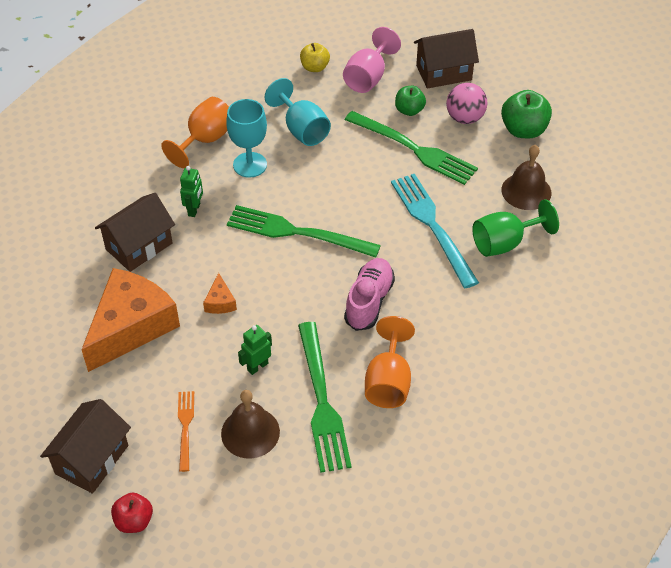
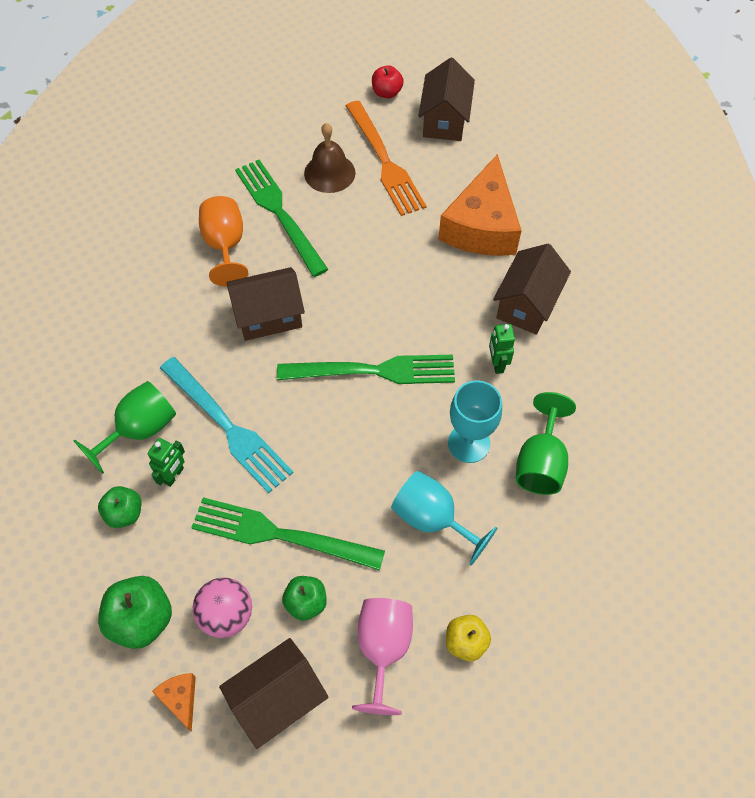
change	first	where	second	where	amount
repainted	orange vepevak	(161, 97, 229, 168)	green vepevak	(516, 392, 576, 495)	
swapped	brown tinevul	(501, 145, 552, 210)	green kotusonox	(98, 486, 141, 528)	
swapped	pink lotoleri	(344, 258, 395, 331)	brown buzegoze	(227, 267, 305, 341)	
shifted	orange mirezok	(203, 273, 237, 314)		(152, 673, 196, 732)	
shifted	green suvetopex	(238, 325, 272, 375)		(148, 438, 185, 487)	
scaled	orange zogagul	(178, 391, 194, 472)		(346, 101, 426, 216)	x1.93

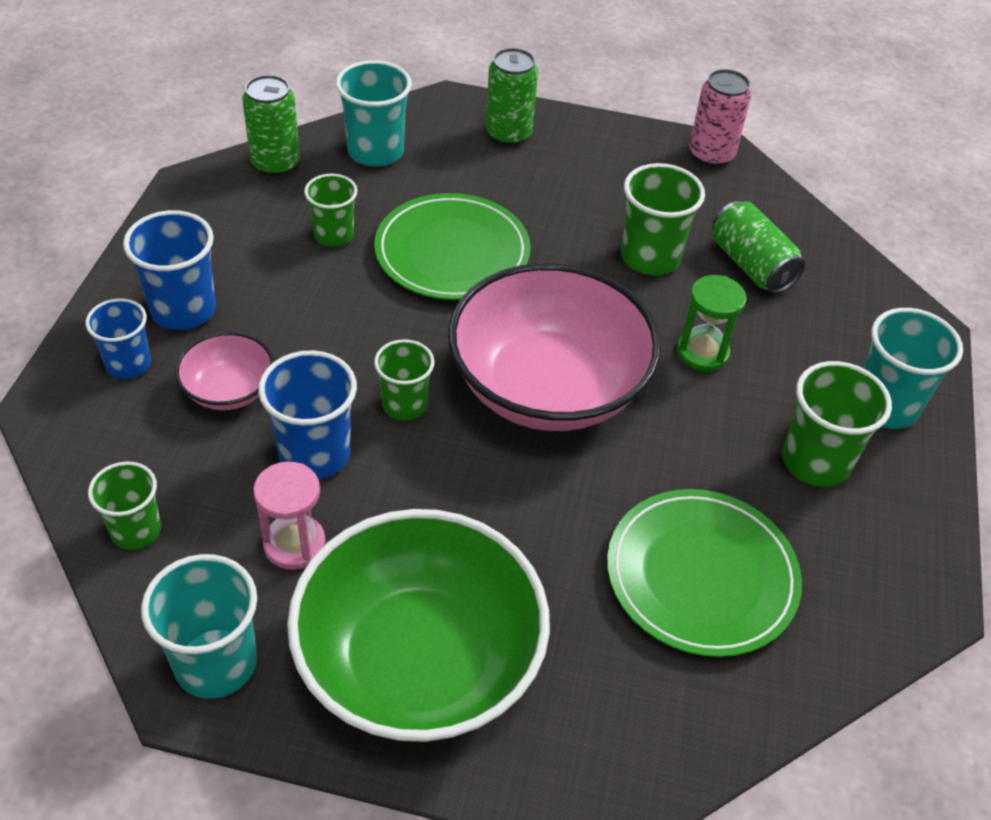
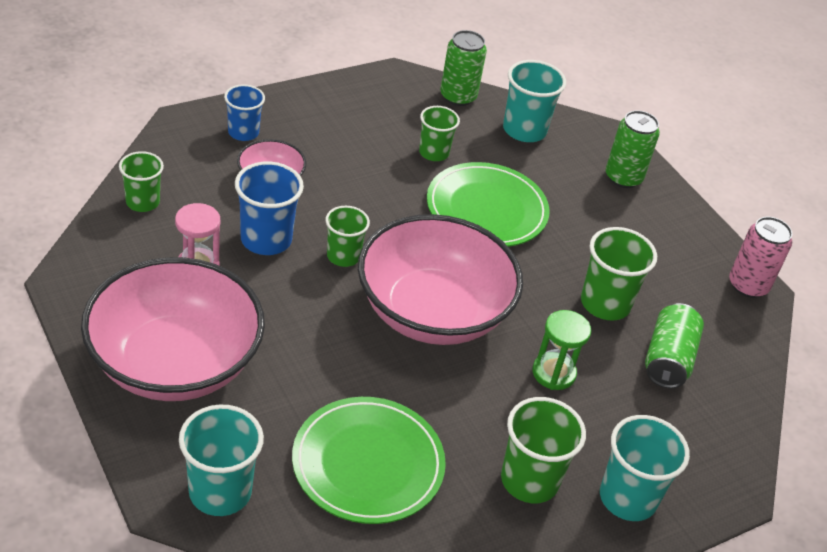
change	first	where	second	where	amount
gone	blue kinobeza	(123, 210, 216, 330)			
repainted	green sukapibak	(287, 509, 550, 742)	pink sukapibak	(81, 257, 265, 401)	
shifted	turquoise kinobeza	(141, 554, 257, 699)		(179, 404, 264, 516)	

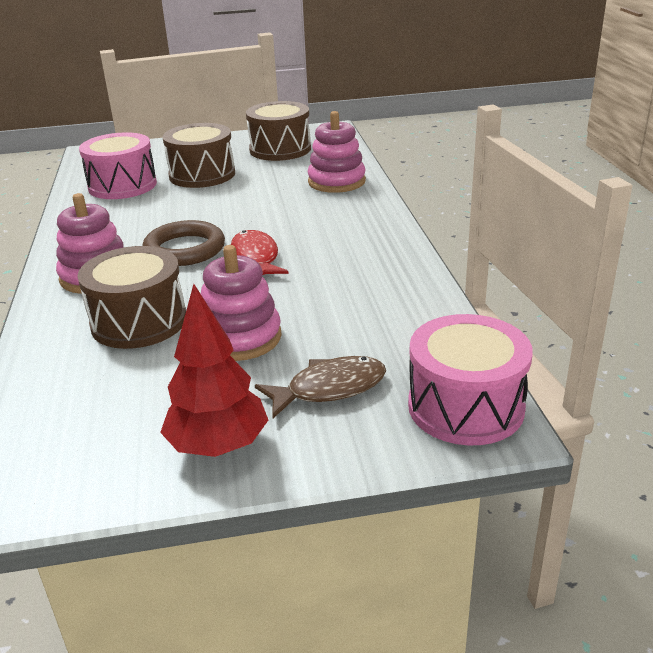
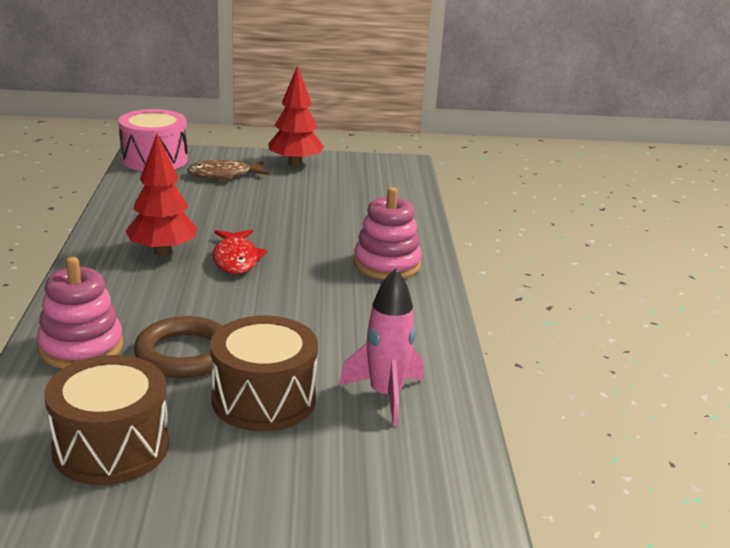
change	first	where	second	where	amount
swapped	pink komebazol	(79, 132, 157, 199)	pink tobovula	(339, 268, 423, 426)	
shifted	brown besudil	(143, 220, 225, 266)		(134, 316, 222, 378)	
gone	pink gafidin	(201, 245, 282, 361)			
gone	brown komebazol	(77, 246, 186, 349)			
new			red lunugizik	(126, 134, 197, 256)	

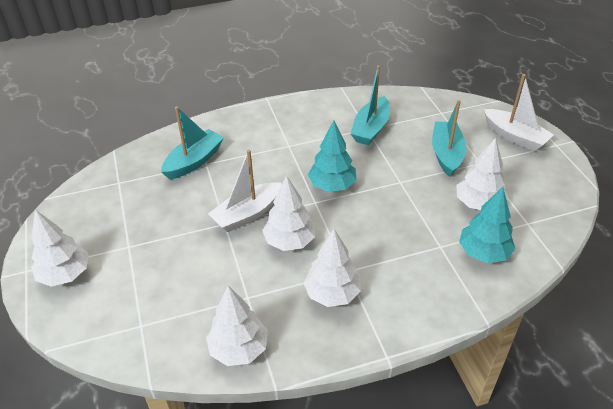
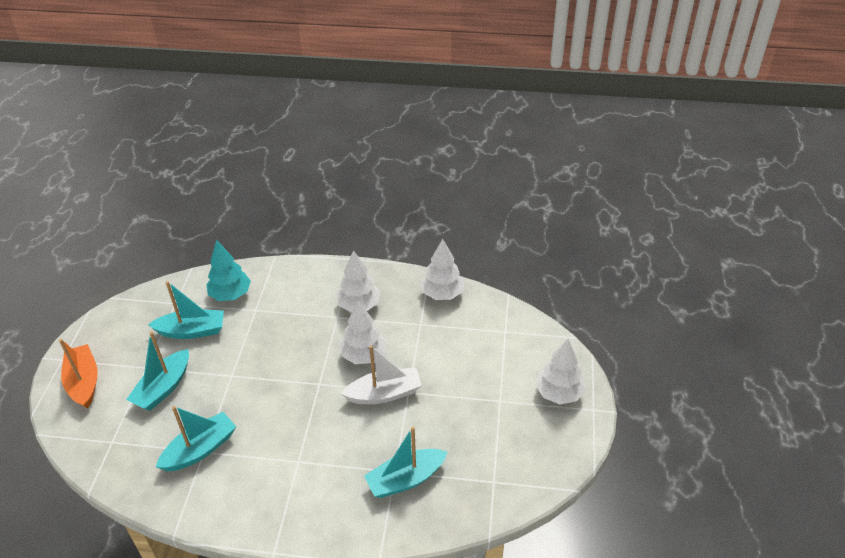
change	first	where	second	where	amount
repainted	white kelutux	(484, 74, 554, 151)	orange kelutux	(59, 339, 98, 409)	
gone	turquoise lunugizik	(308, 120, 357, 192)			
swapped	white lunugizik	(456, 138, 508, 210)	turquoise kelutux	(148, 281, 224, 339)	

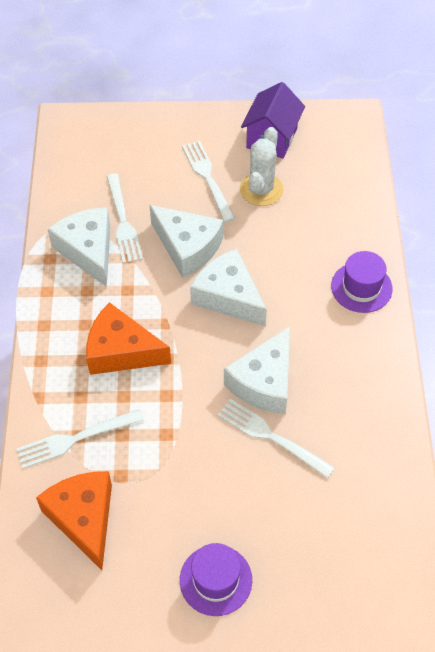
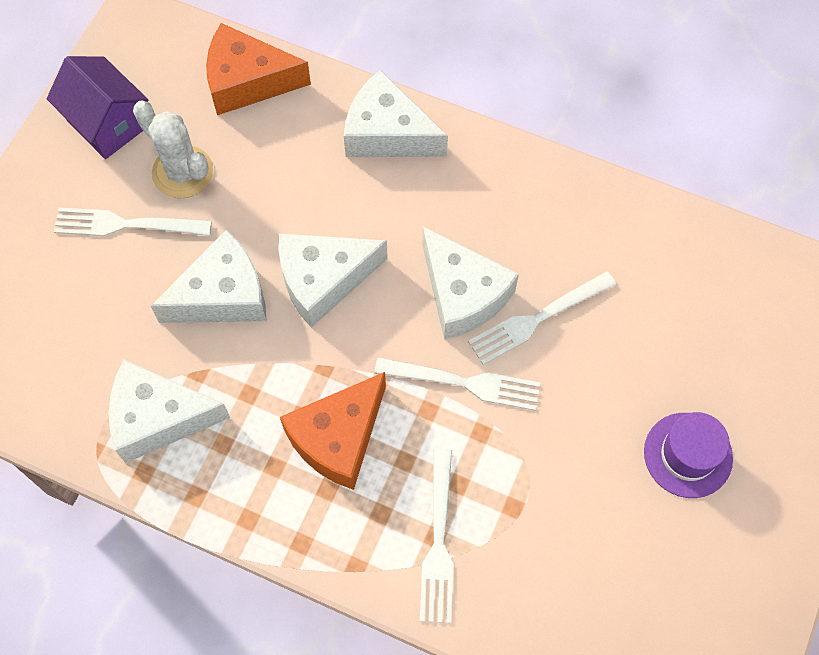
change	first	where	second	where	amount
shifted	white zogagul	(106, 173, 143, 263)		(374, 357, 540, 411)	
swapped	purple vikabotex	(331, 251, 392, 313)	white mirezok	(344, 70, 448, 157)	
shifted	orange mirezok	(36, 471, 112, 570)		(206, 23, 311, 115)	

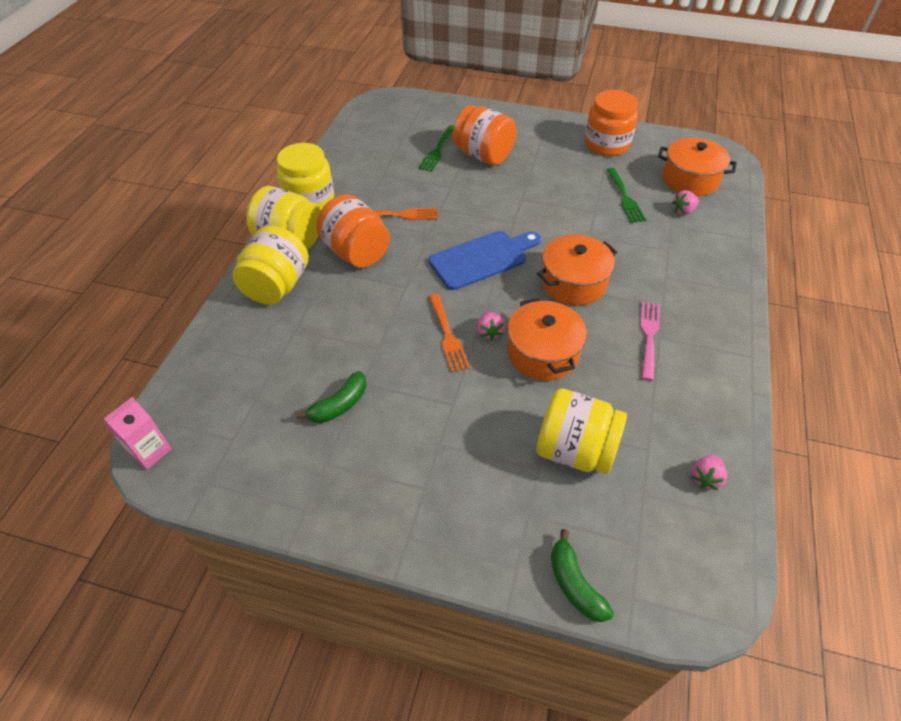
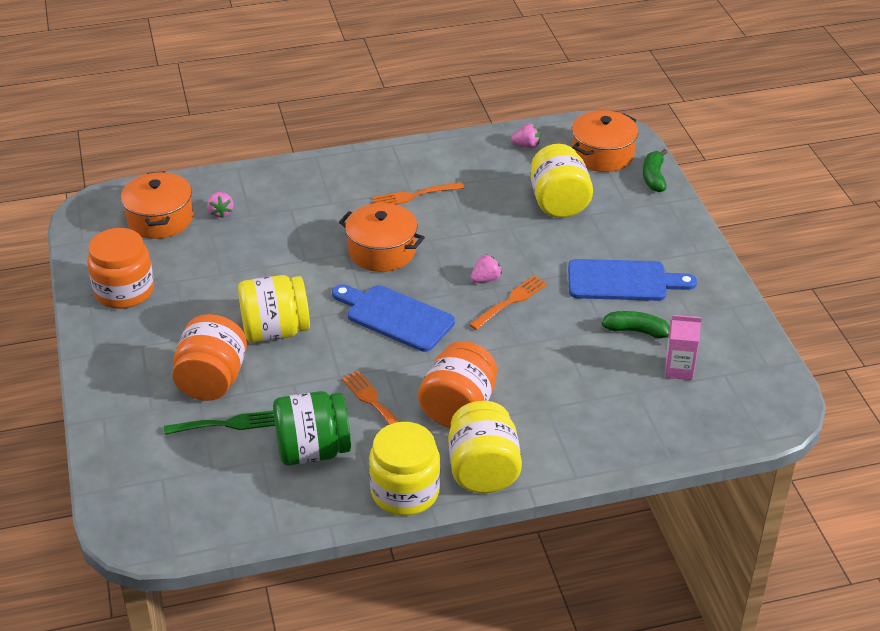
change	first	where	second	where	amount
gone	green zogagul	(607, 168, 646, 223)			
rotated	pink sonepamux	(672, 190, 699, 215)		(207, 192, 234, 218)	45 degrees clockwise
shifted	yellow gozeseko	(232, 226, 309, 305)		(238, 275, 310, 343)	
shifted	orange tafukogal	(507, 298, 587, 380)		(572, 110, 638, 172)	
repainted	pink zogagul	(640, 302, 660, 381)	orange zogagul	(372, 182, 464, 205)	
shifted	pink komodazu	(104, 397, 172, 470)		(665, 315, 702, 380)	
rotated	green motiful	(551, 529, 614, 622)		(643, 149, 667, 192)	150 degrees clockwise
new			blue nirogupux	(568, 259, 697, 301)	
new			green gozeseko	(273, 391, 351, 465)	

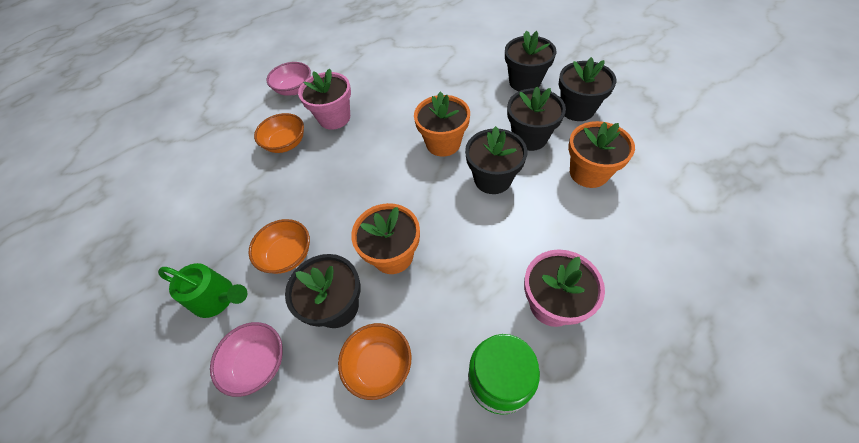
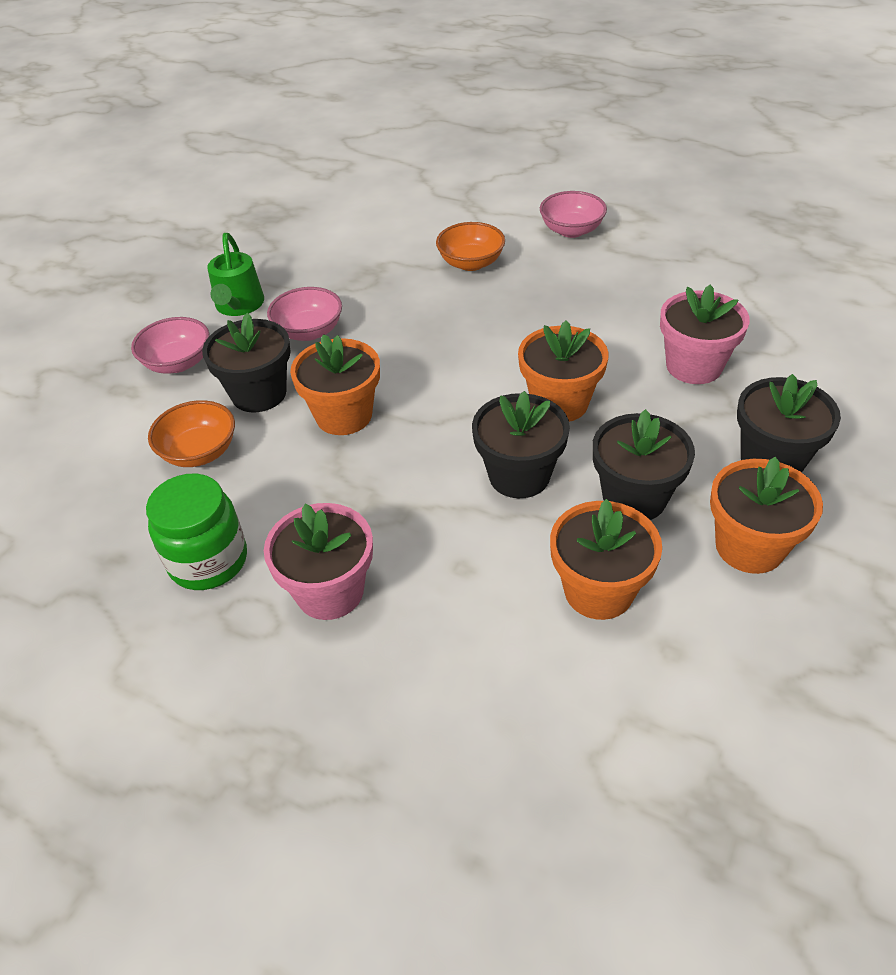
change	first	where	second	where	amount
repainted	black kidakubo	(559, 57, 616, 121)	orange kidakubo	(710, 457, 823, 574)	
shifted	pink kidakubo	(298, 68, 351, 130)		(660, 285, 750, 384)	
repainted	orange sukapibak	(248, 219, 310, 274)	pink sukapibak	(267, 287, 342, 341)	

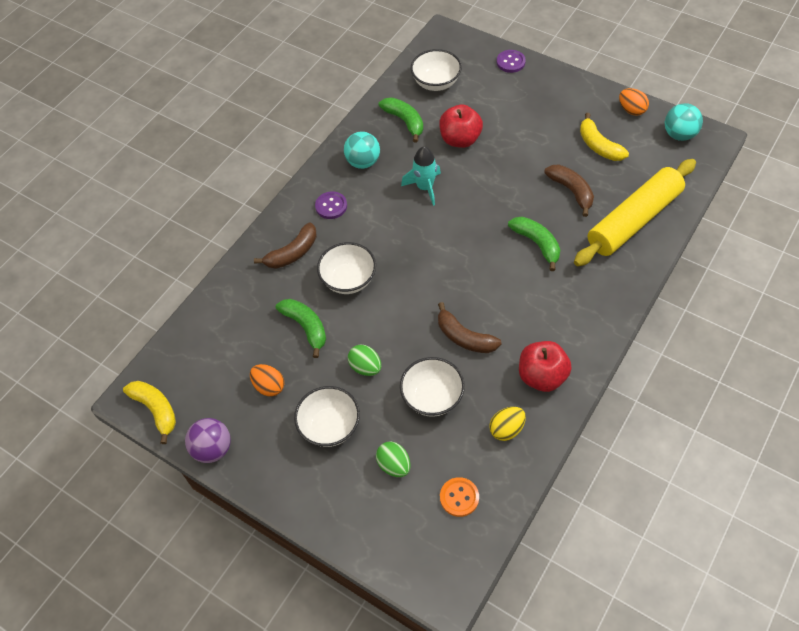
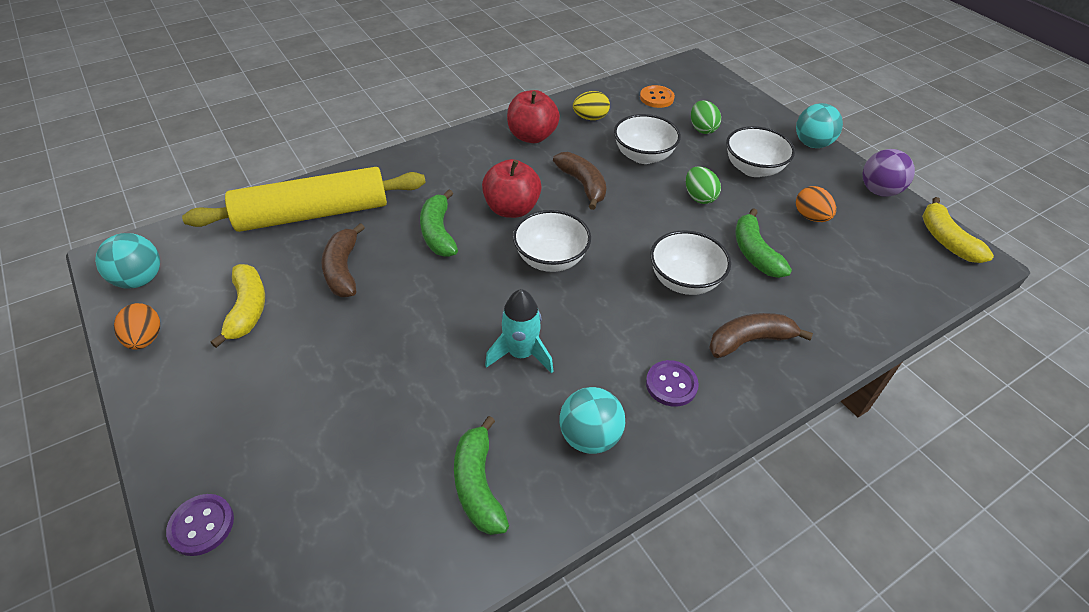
change	first	where	second	where	amount
shifted	white sukapibak	(411, 49, 462, 91)		(513, 210, 591, 272)	
shifted	red kotusonox	(439, 104, 483, 148)		(482, 159, 542, 218)	
new			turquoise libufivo	(796, 103, 843, 148)	

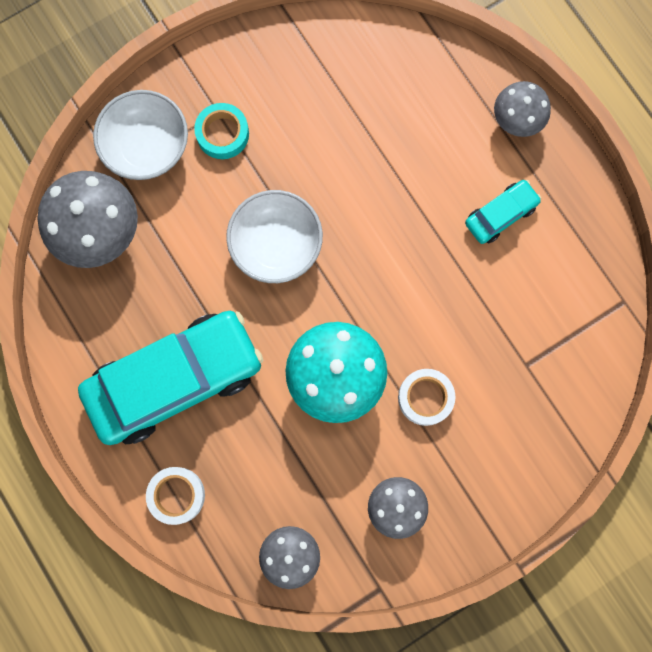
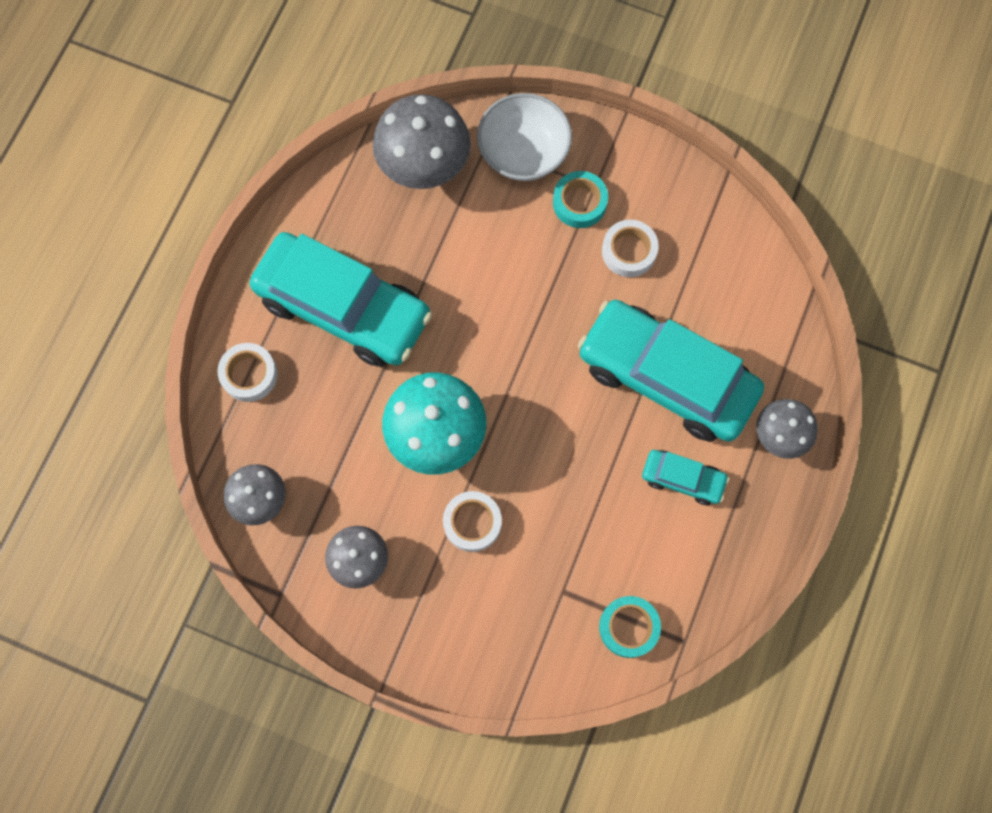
change	first	where	second	where	amount
gone	white sukapibak	(226, 190, 323, 283)			
new			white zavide	(602, 220, 659, 277)	
new			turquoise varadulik	(578, 300, 764, 442)	
new			turquoise zavide	(599, 596, 661, 658)	

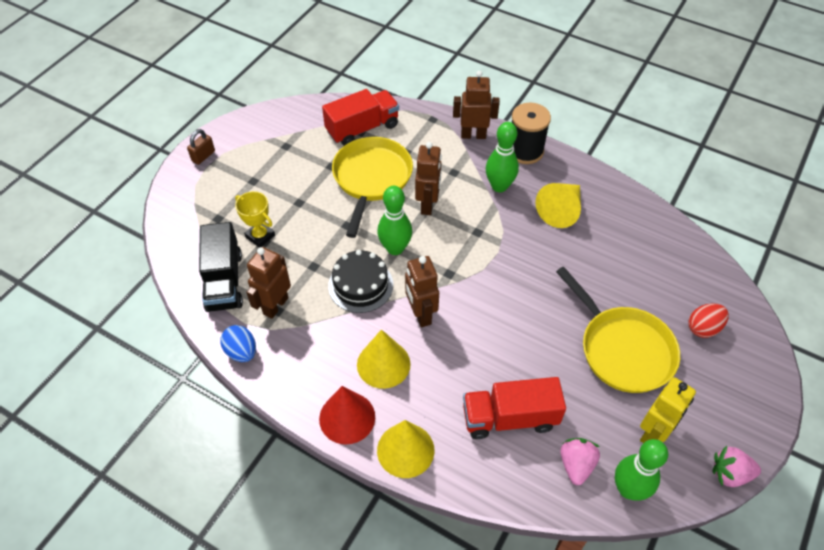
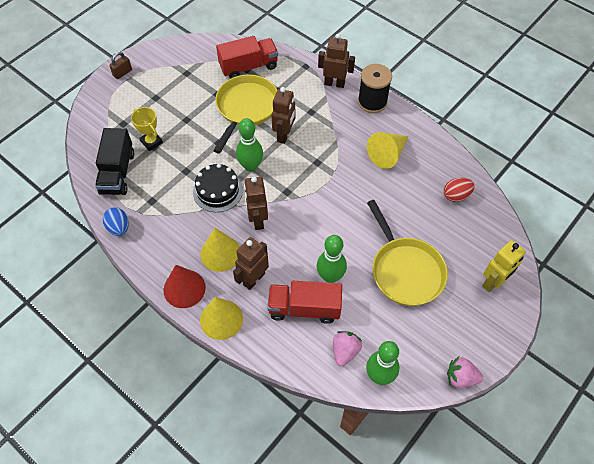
change	first	where	second	where	amount
shifted	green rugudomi	(486, 122, 519, 192)		(317, 235, 347, 283)	
shifted	brown suvetopex	(246, 247, 291, 319)		(233, 237, 269, 290)	
shifted	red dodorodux	(688, 304, 729, 338)		(444, 178, 475, 202)	
shifted	yellow suvetopex	(640, 377, 696, 443)		(482, 240, 526, 292)	

